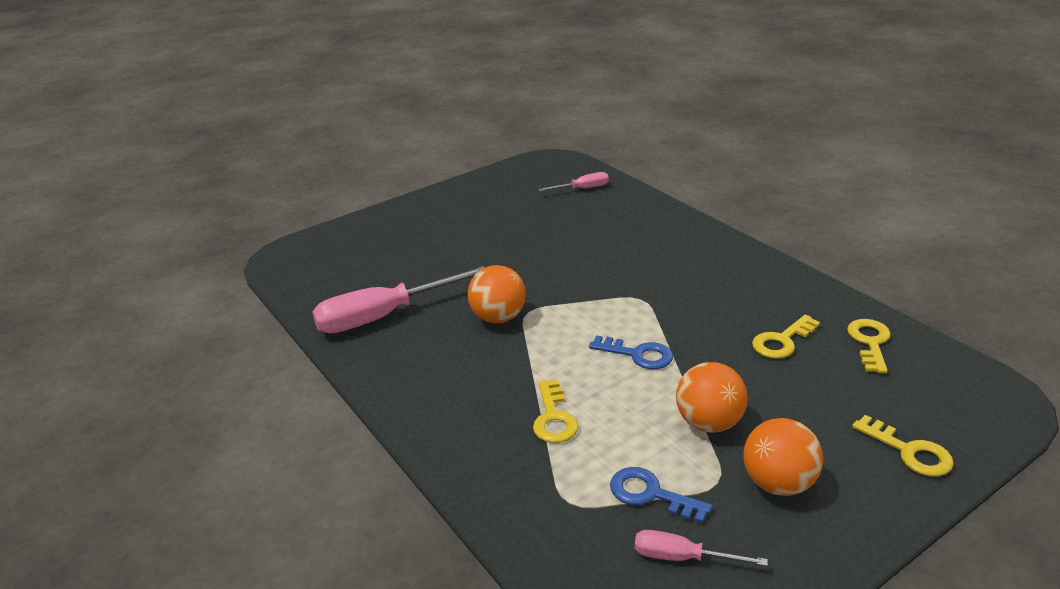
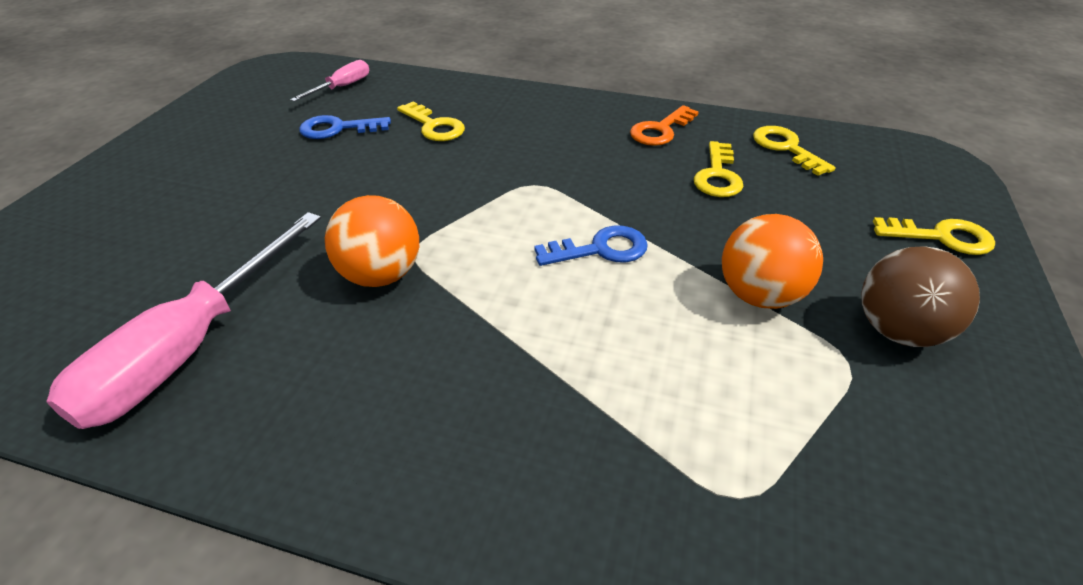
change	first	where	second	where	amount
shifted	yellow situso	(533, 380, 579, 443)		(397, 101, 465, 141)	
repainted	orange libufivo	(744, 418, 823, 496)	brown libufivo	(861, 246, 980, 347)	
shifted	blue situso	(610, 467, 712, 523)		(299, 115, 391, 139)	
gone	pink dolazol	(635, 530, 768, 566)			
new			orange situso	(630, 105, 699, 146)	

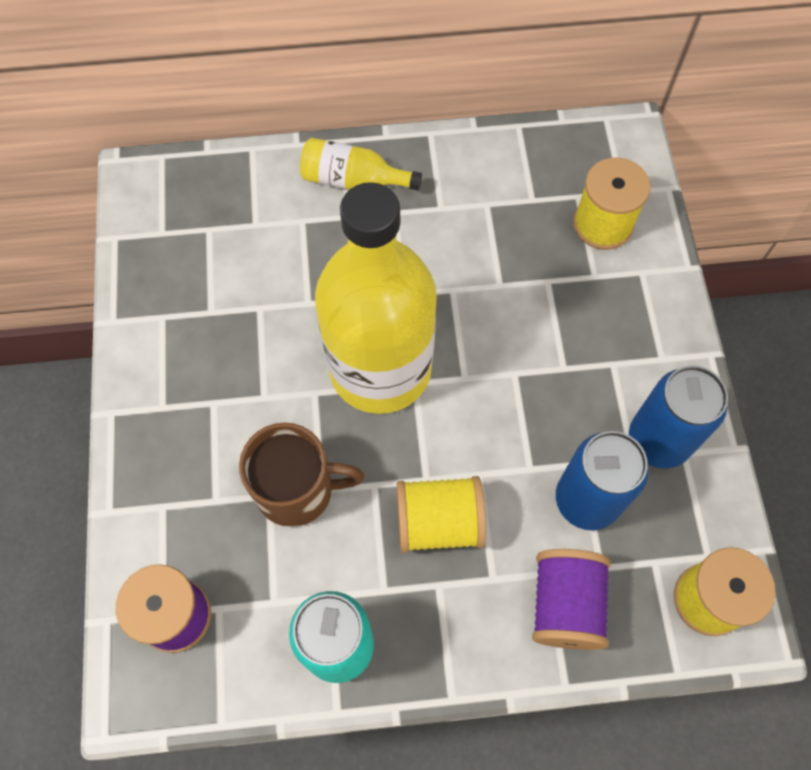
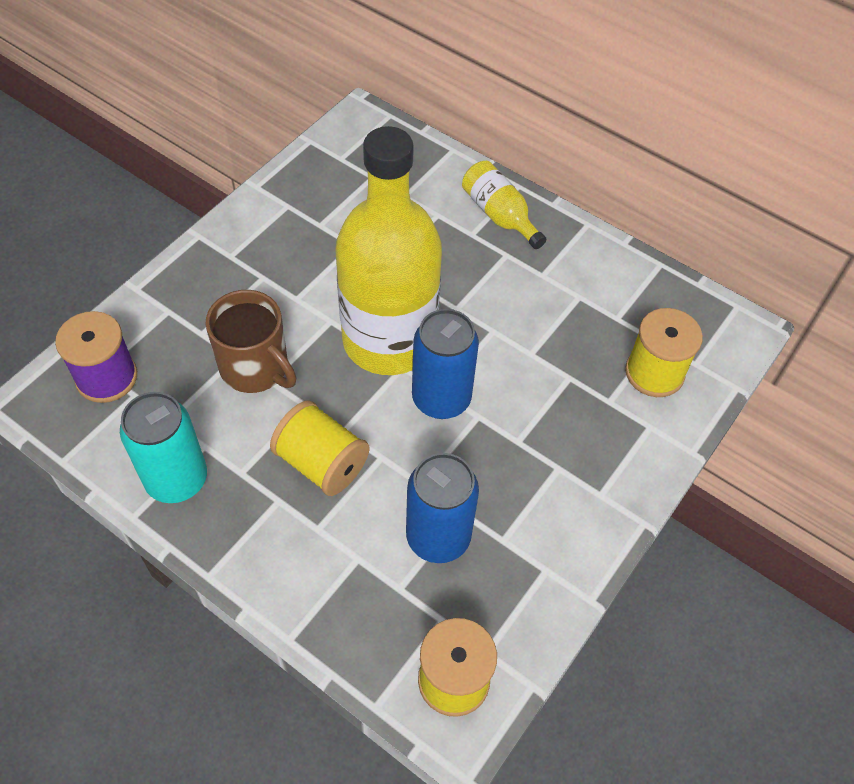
change	first	where	second	where	amount
shifted	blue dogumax	(629, 365, 728, 469)		(412, 309, 479, 419)	
gone	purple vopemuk	(532, 549, 611, 650)			

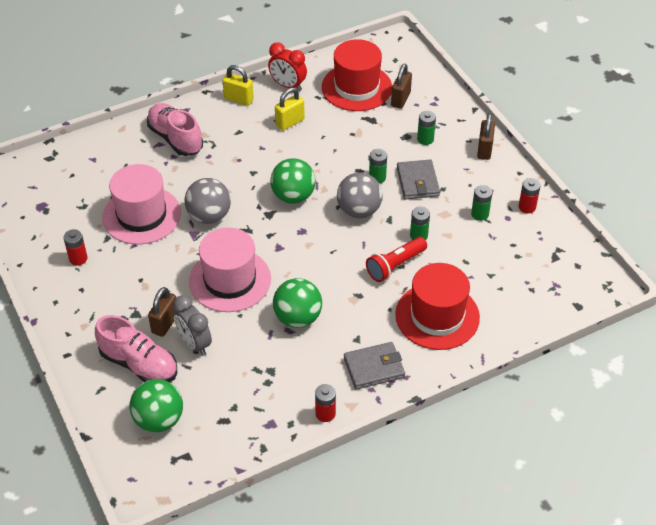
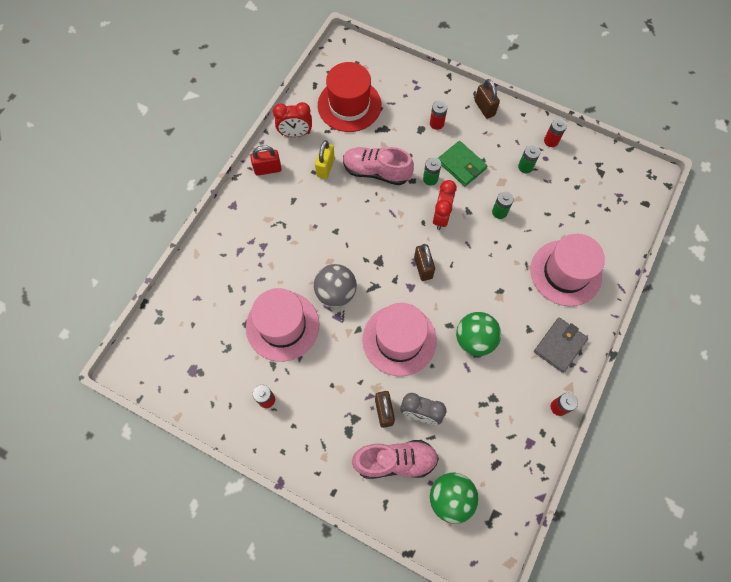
change	first	where	second	where	amount
shifted	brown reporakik	(391, 64, 412, 109)		(414, 244, 435, 281)	
repainted	yellow reporakik	(222, 65, 254, 106)	red reporakik	(250, 145, 282, 176)	
shifted	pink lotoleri	(147, 103, 203, 156)		(343, 147, 414, 185)	
repainted	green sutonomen	(417, 111, 436, 145)	red sutonomen	(430, 100, 448, 130)	
gone	green libufivo	(270, 158, 316, 204)			
repainted	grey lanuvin	(397, 159, 440, 200)	green lanuvin	(438, 141, 487, 186)	
swapped	grey libufivo	(337, 172, 383, 218)	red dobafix	(433, 180, 457, 230)	
gone	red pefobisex	(366, 237, 427, 282)			
repainted	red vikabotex	(395, 263, 480, 350)	pink vikabotex	(531, 234, 605, 306)	

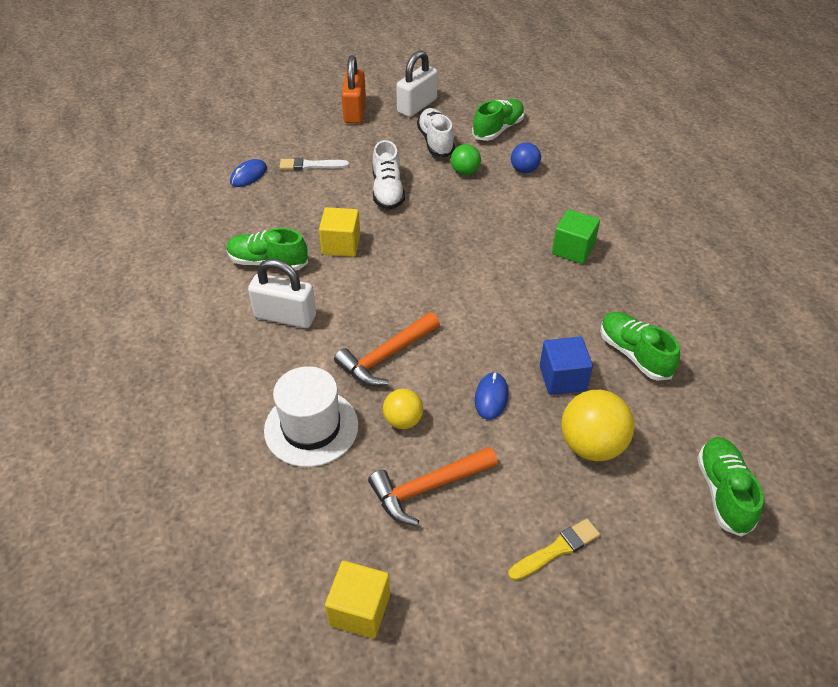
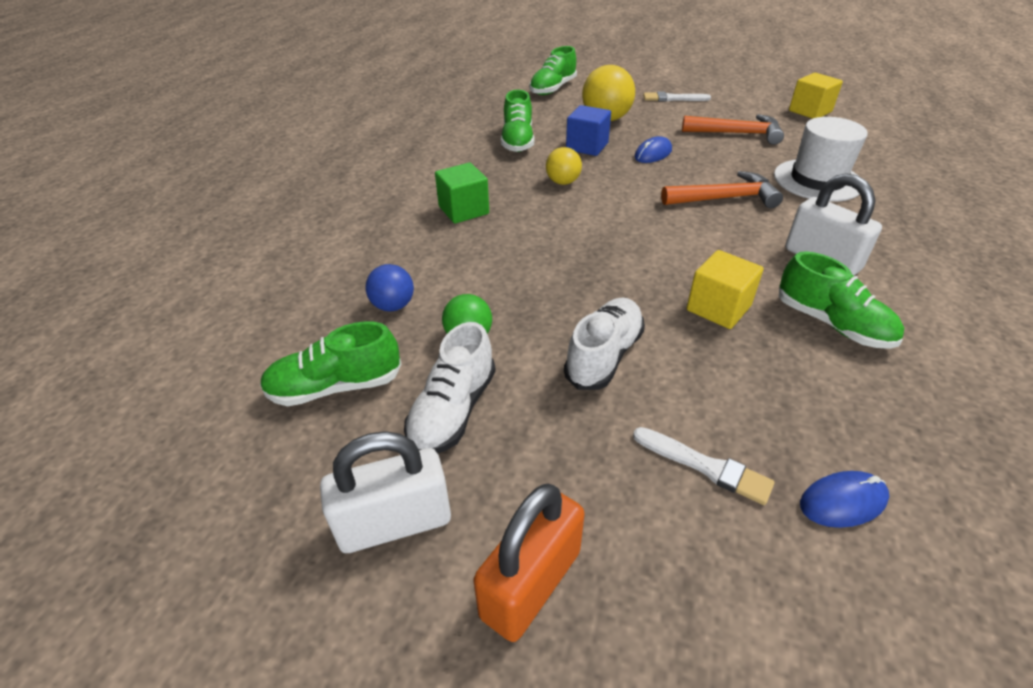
change	first	where	second	where	amount
shifted	yellow libufivo	(383, 389, 423, 429)		(546, 147, 582, 185)	
repainted	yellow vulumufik	(508, 519, 600, 581)	white vulumufik	(643, 92, 711, 102)	

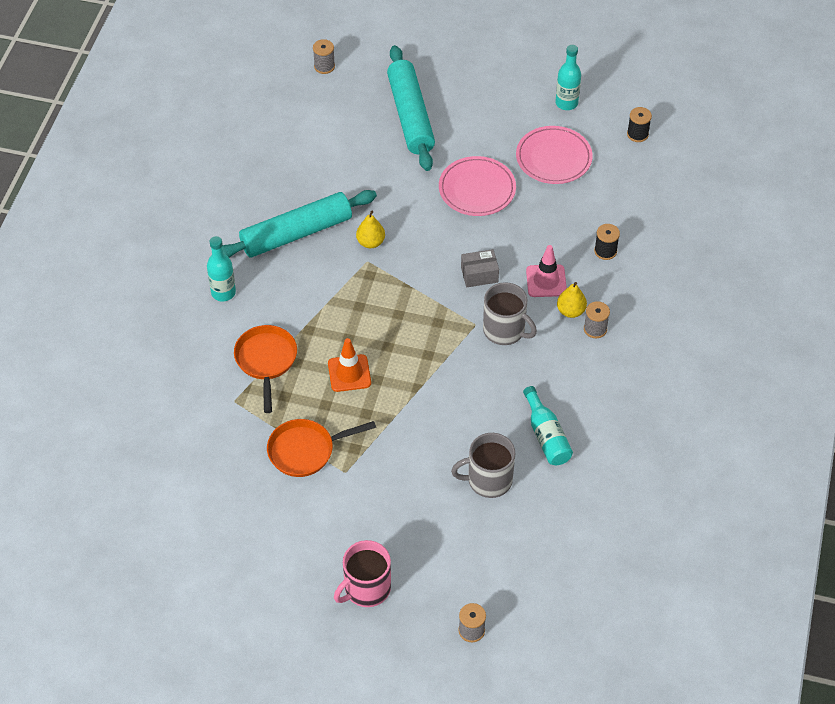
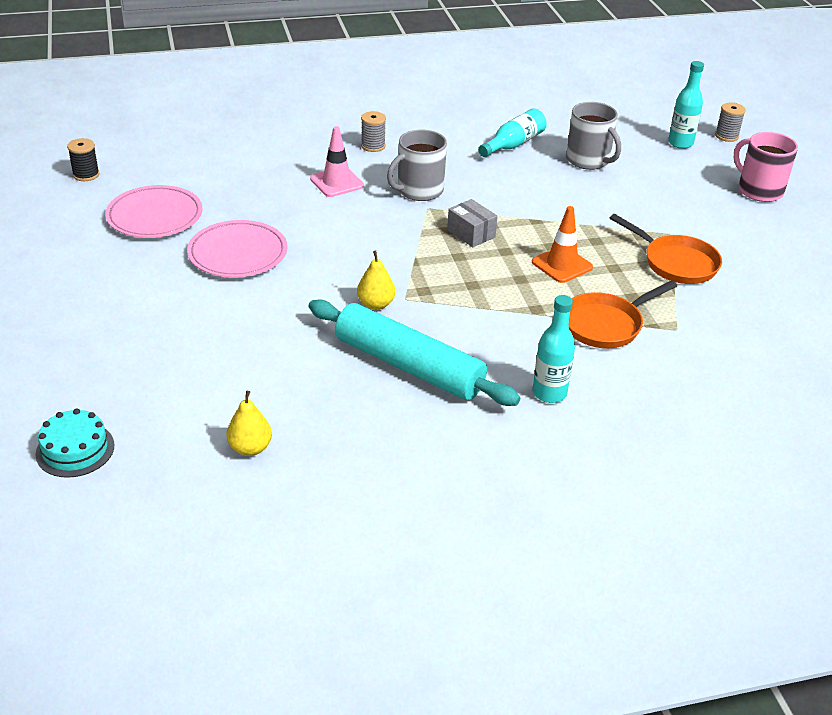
change	first	where	second	where	amount
swapped	grey vopemuk	(313, 39, 335, 74)	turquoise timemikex	(36, 409, 114, 478)	
gone	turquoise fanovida	(387, 45, 435, 171)			
shifted	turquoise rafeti	(556, 45, 581, 110)		(668, 61, 704, 149)	
gone	black vopemuk	(594, 224, 620, 260)			
shifted	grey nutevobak	(461, 249, 499, 287)		(447, 199, 498, 247)	
rotated	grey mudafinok	(483, 282, 537, 345)		(387, 130, 447, 201)	135 degrees counterclockwise
shifted	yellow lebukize	(557, 282, 587, 318)		(226, 391, 272, 456)	
rotated	pink mudafinok	(334, 540, 391, 607)		(734, 132, 798, 202)	150 degrees counterclockwise

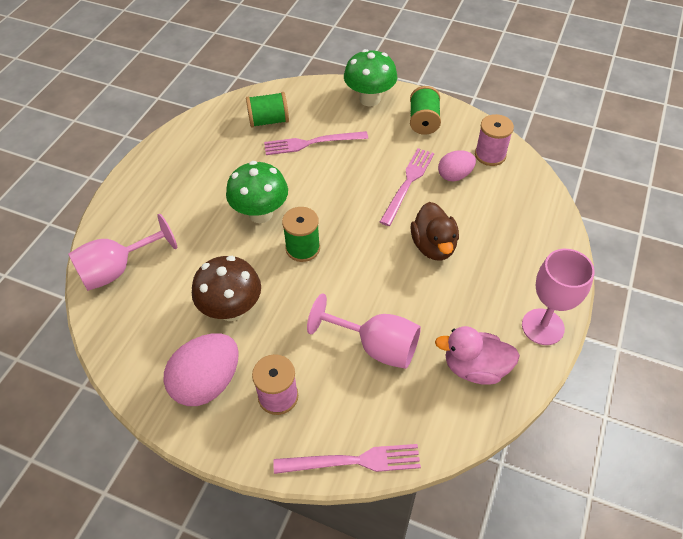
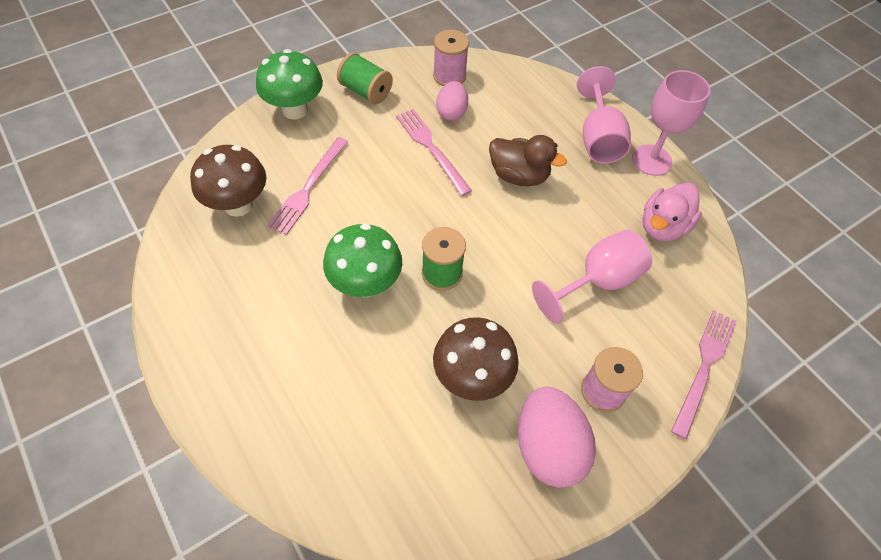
change	first	where	second	where	amount
swapped	green vopemuk	(246, 92, 289, 128)	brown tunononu	(190, 145, 266, 217)	
shifted	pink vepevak	(68, 214, 177, 291)		(577, 66, 631, 163)	

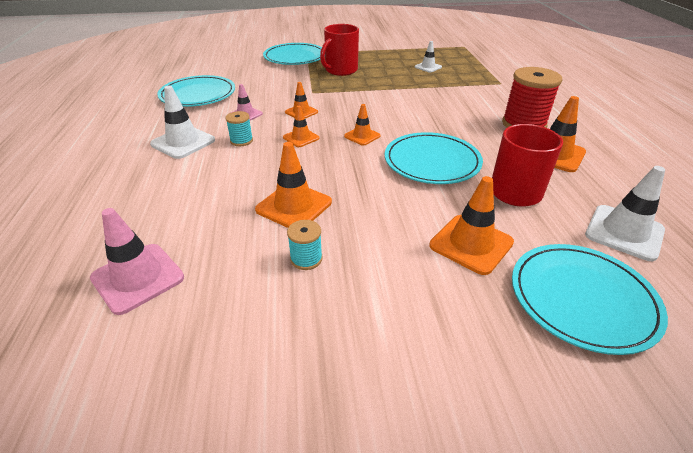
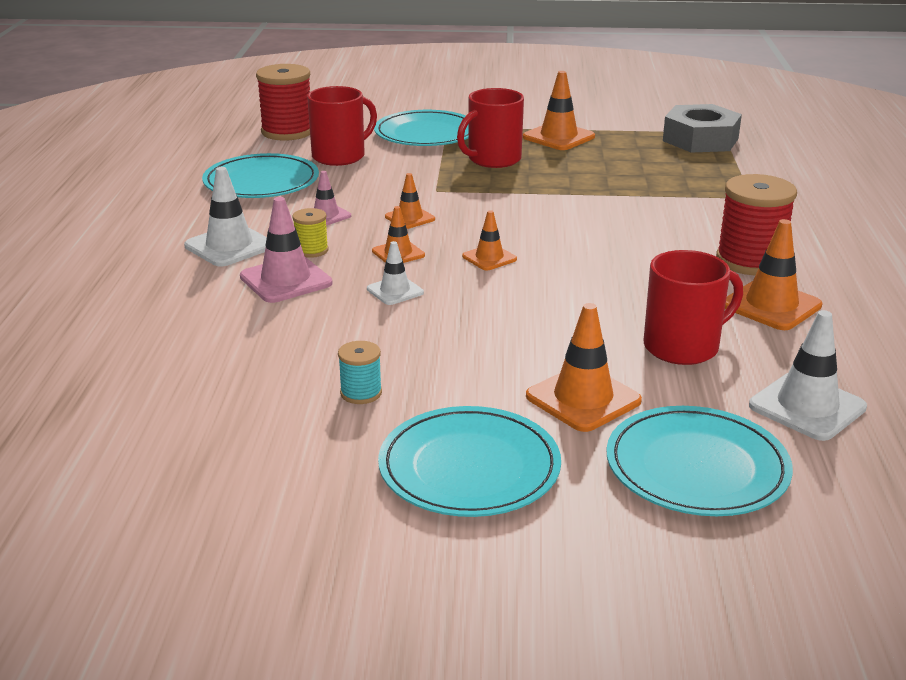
change	first	where	second	where	amount
shifted	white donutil	(415, 41, 442, 72)		(367, 241, 424, 305)	
repainted	turquoise vopemuk	(225, 111, 253, 146)	yellow vopemuk	(292, 208, 329, 258)	
shifted	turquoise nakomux	(385, 132, 483, 184)		(378, 406, 561, 517)	
shifted	orange donutil	(255, 142, 332, 228)		(523, 71, 595, 150)	
shifted	pink donutil	(90, 208, 184, 315)		(240, 197, 332, 303)	
new			red vopemuk	(256, 64, 310, 141)	
new			red mudafinok	(307, 86, 377, 166)	
new			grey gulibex	(663, 104, 742, 153)	

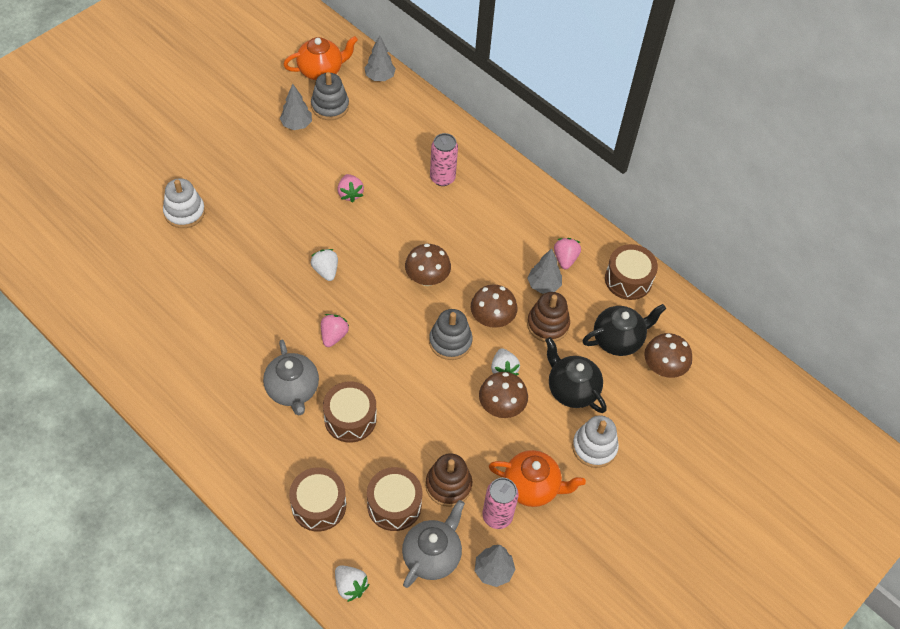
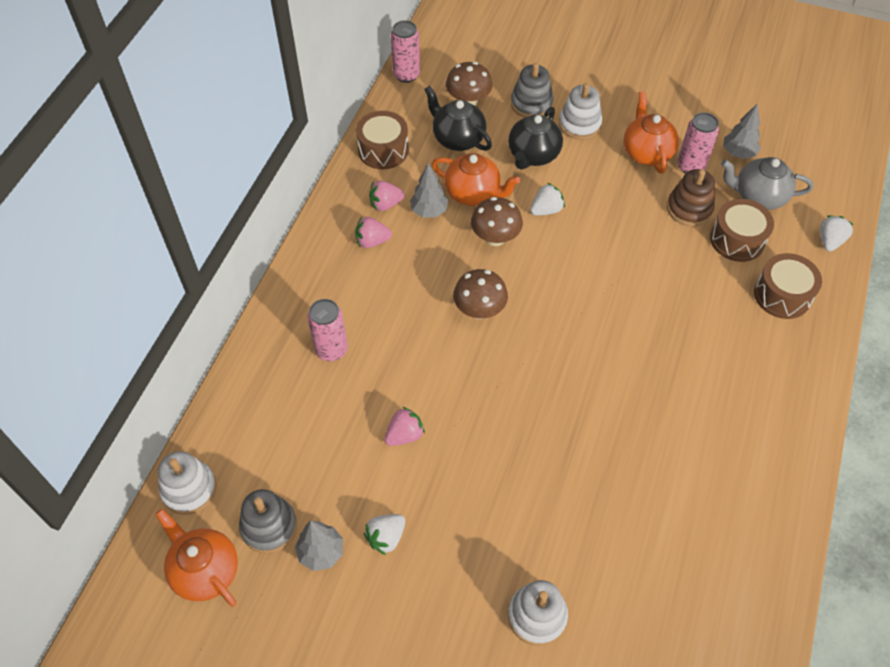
change	first	where	second	where	amount
swapped	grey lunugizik	(364, 35, 396, 81)	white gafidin	(158, 451, 217, 515)	
shifted	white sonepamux	(311, 249, 338, 281)		(364, 514, 405, 555)	
swapped	brown gafidin	(527, 292, 570, 342)	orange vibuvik	(432, 153, 520, 206)	
shifted	grey gafidin	(429, 309, 473, 360)		(511, 63, 554, 118)	
shifted	pink sonepamux	(321, 314, 349, 347)		(355, 217, 392, 248)	
gone	grey vibuvik	(263, 340, 319, 416)			
gone	brown tunononu	(479, 372, 528, 418)			
gone	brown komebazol	(323, 381, 377, 443)			
new			pink dogumax	(391, 20, 420, 83)	

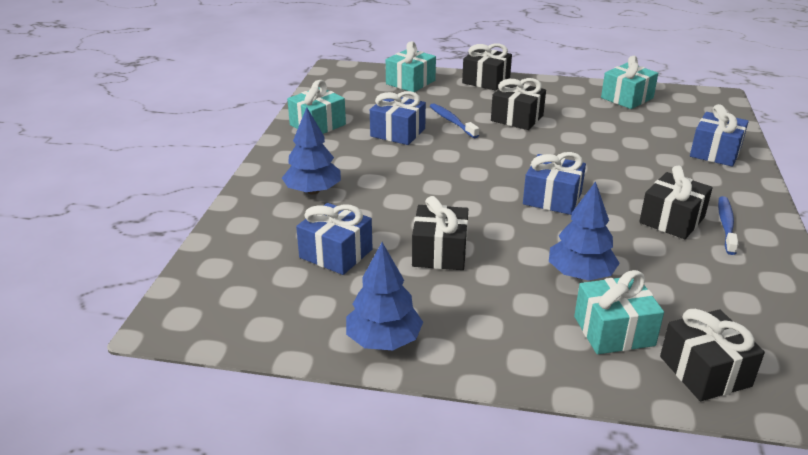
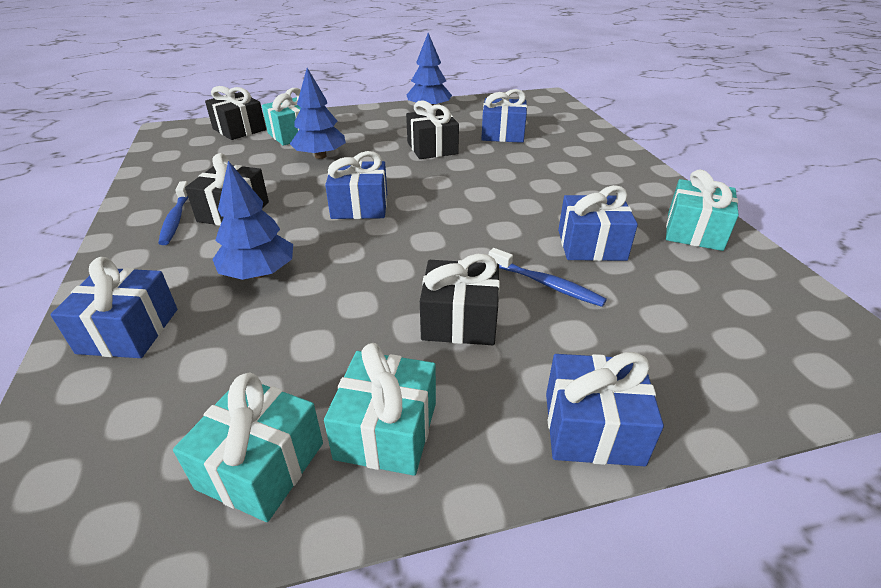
change	first	where	second	where	amount
shifted	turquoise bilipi	(386, 41, 436, 92)		(324, 343, 436, 476)	
repainted	black bilipi	(462, 43, 512, 91)	blue bilipi	(546, 352, 664, 466)	
shifted	blue lunugizik	(282, 107, 341, 195)		(212, 161, 293, 280)	

